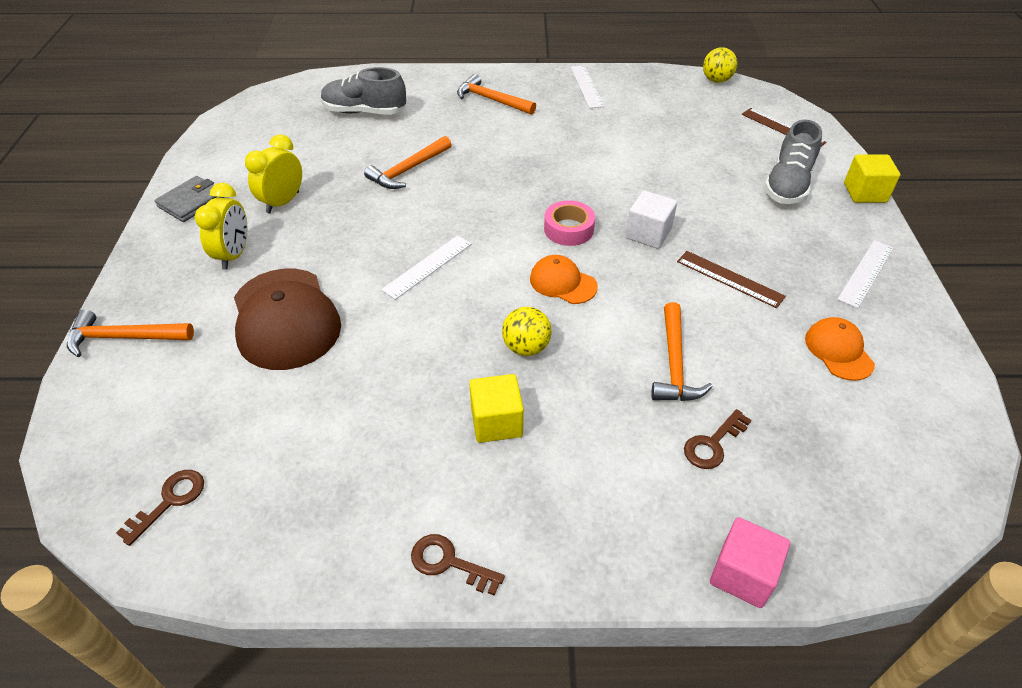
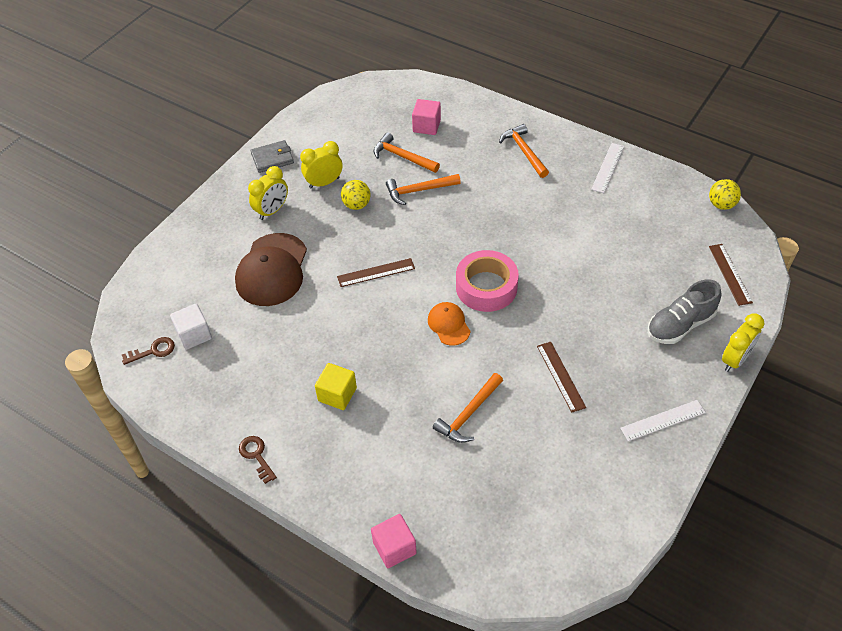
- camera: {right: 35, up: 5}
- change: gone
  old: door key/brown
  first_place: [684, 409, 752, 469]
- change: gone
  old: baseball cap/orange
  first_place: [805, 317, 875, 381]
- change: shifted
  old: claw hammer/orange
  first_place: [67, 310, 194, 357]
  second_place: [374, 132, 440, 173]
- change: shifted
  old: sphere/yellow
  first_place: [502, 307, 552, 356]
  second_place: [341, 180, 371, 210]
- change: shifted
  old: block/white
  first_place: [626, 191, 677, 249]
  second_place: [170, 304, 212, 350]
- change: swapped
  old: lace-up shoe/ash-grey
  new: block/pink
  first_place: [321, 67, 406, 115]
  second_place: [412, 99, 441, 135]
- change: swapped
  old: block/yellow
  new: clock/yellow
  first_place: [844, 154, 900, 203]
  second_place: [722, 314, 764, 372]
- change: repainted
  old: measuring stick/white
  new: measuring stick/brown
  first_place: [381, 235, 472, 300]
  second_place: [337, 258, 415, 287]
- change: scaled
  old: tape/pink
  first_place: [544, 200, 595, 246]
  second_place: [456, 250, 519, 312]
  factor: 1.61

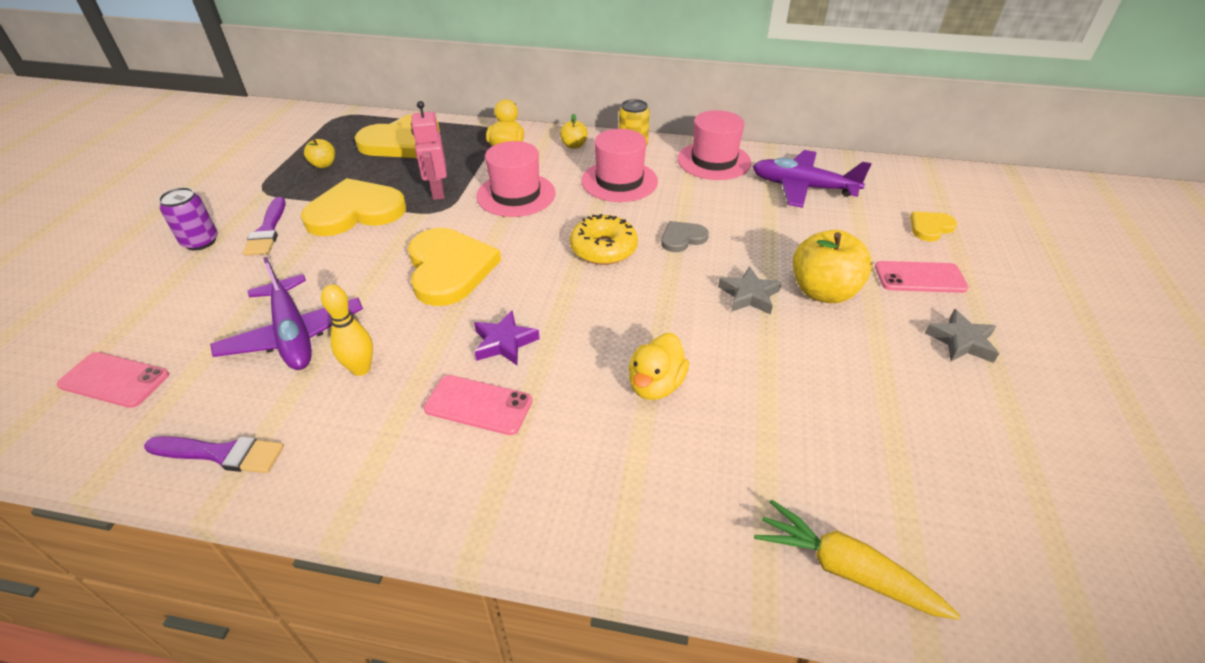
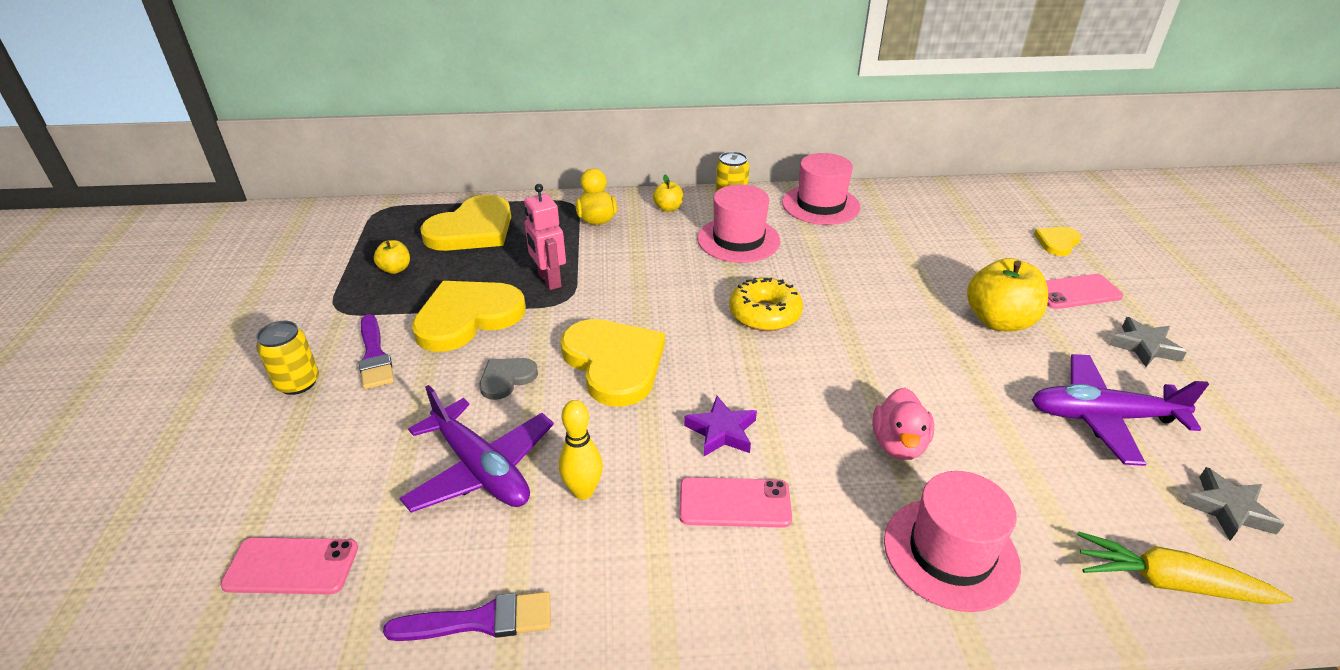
- camera: {right: -15, up: -5}
- change: shifted
  old: hat/pink
  first_place: [476, 141, 555, 217]
  second_place: [884, 471, 1021, 612]
- change: shifted
  old: heart shape/ash-grey
  first_place: [661, 221, 709, 252]
  second_place: [480, 358, 538, 400]
- change: shifted
  old: five-pointed star/ash-grey
  first_place: [718, 266, 782, 315]
  second_place: [1183, 467, 1285, 541]
- change: shifted
  old: toy plane/violet
  first_place: [753, 150, 871, 208]
  second_place: [1031, 354, 1209, 466]
- change: repainted
  old: tin/violet
  new: tin/yellow
  first_place: [159, 187, 218, 250]
  second_place: [256, 321, 319, 395]
- change: repainted
  old: toy duck/yellow
  new: toy duck/pink
  first_place: [628, 333, 689, 400]
  second_place: [872, 388, 934, 460]

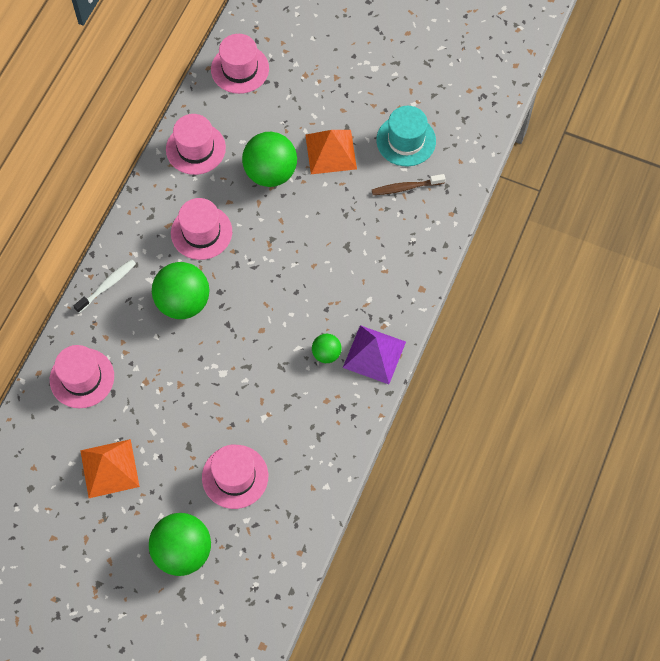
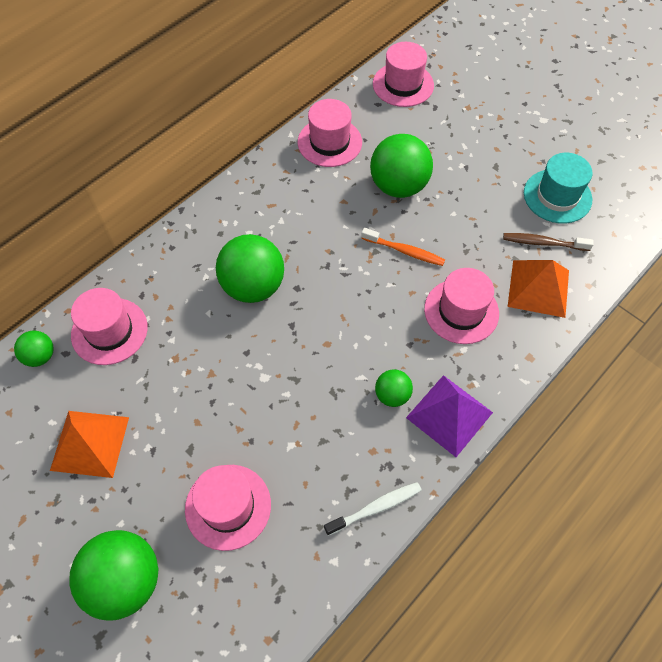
- camera: {right: 20, up: -5}
- change: new
  new: sphere/green
  second_place: [14, 331, 54, 367]
- change: new
  new: toothbrush/orange
  second_place: [361, 228, 445, 266]
- change: shifted
  old: toothbrush/white
  first_place: [74, 259, 136, 313]
  second_place: [324, 482, 422, 536]
- change: shifted
  old: hat/pink
  first_place: [171, 198, 232, 260]
  second_place: [424, 268, 499, 344]
- change: shifted
  old: solid pyramid/orange
  first_place: [305, 130, 357, 174]
  second_place: [508, 260, 569, 318]

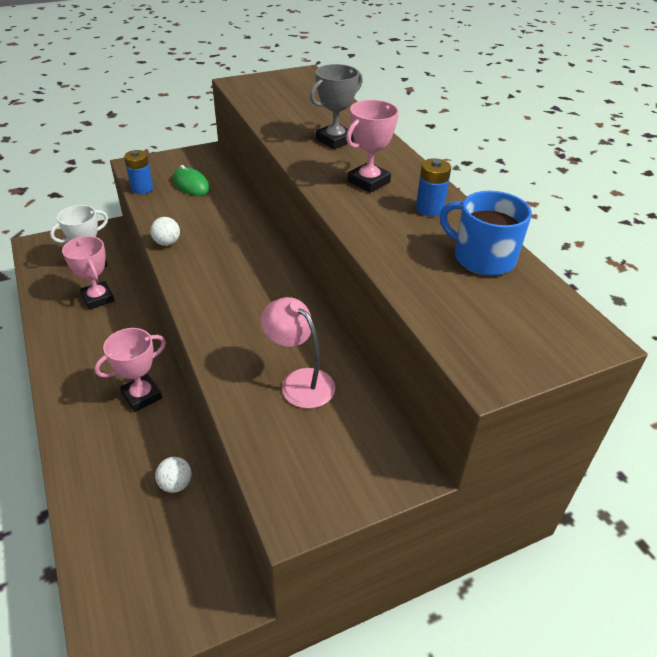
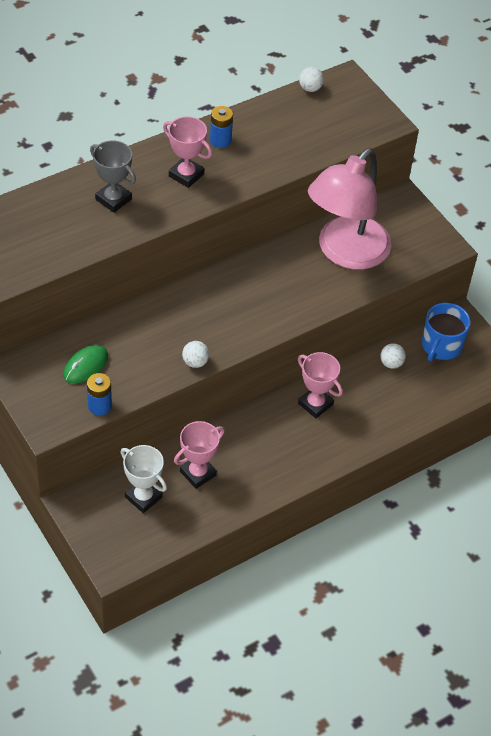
- camera: {right: -100, up: 10}
- change: new
  new: sphere/white
  second_place: [299, 67, 324, 92]
- change: shifted
  old: coffee mug/cobalt
  first_place: [439, 191, 532, 276]
  second_place: [422, 303, 470, 361]
- change: scaled
  old: lamp/pink
  first_place: [261, 297, 335, 409]
  second_place: [308, 148, 391, 270]
  factor: 1.96

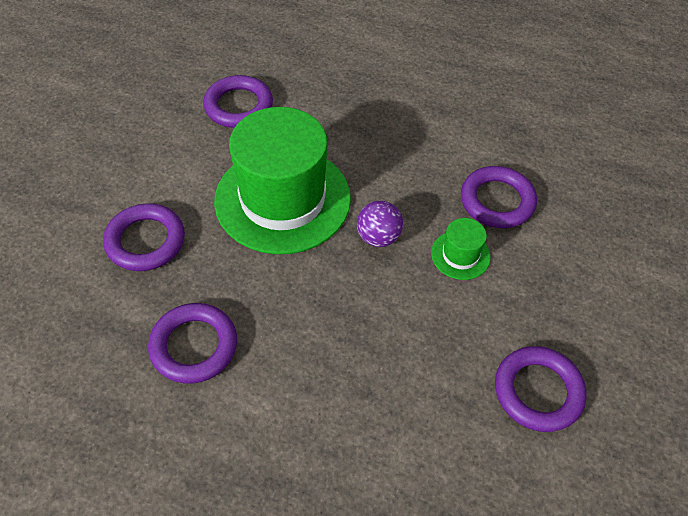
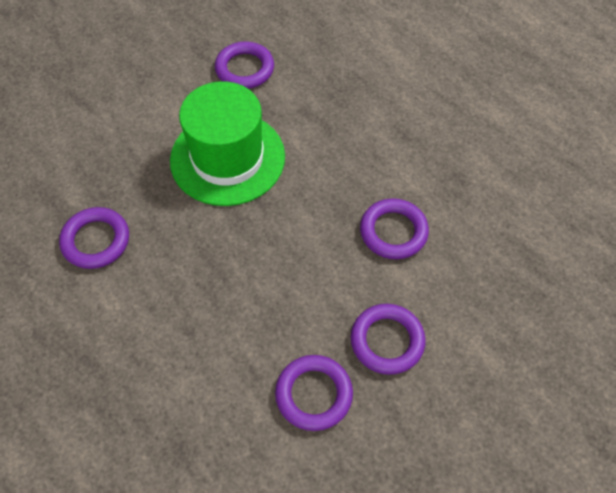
- camera: {right: 30, up: 5}
- change: gone
  old: sphere/violet
  first_place: [357, 201, 403, 247]
- change: gone
  old: hat/green
  first_place: [431, 218, 491, 280]
- change: shifted
  old: ring/violet
  first_place: [103, 203, 185, 271]
  second_place: [351, 304, 426, 375]

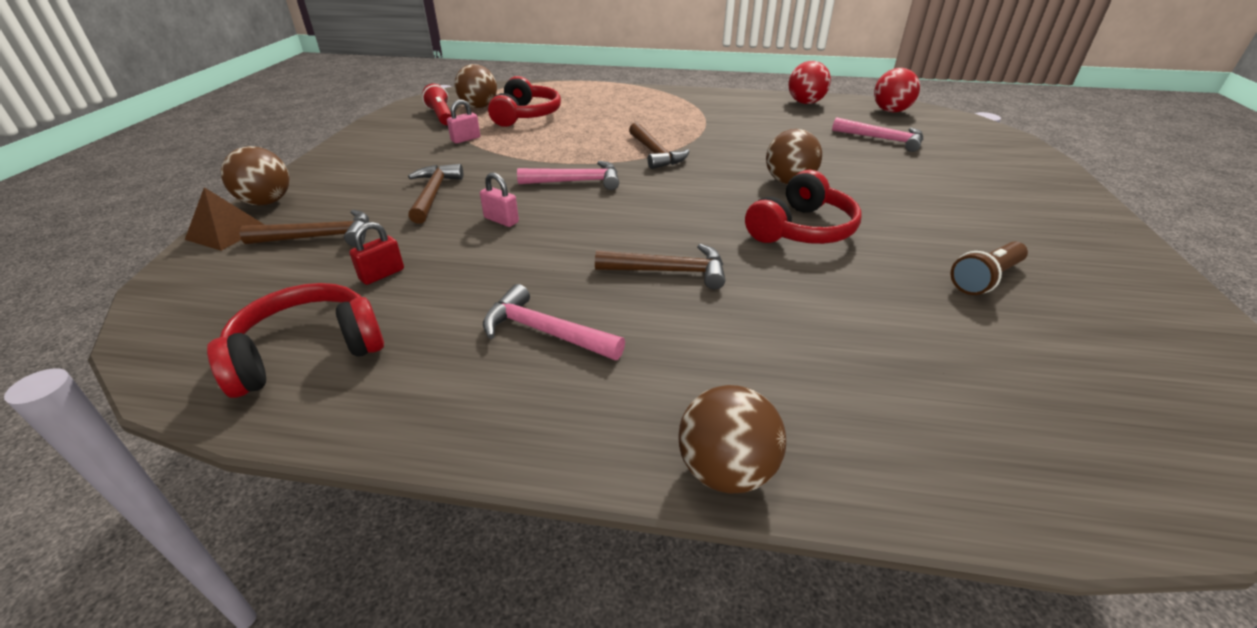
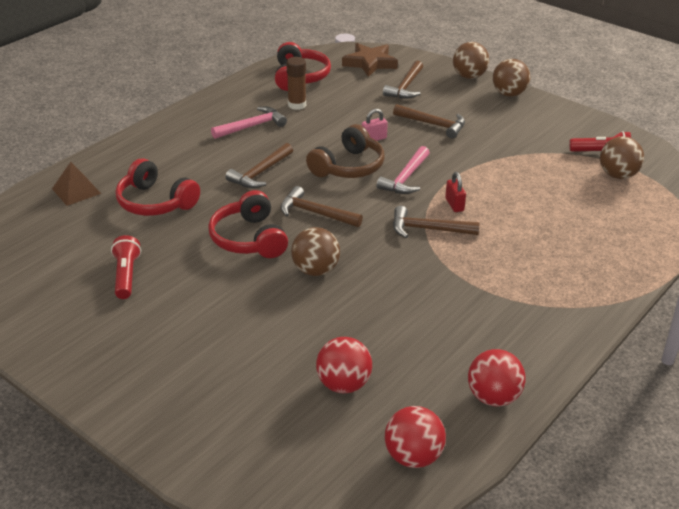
- camera: {right: 120, up: 0}
- change: gone
  old: padlock/pink
  first_place: [447, 100, 480, 143]
- change: new
  new: claw hammer/brown
  second_place: [280, 186, 363, 227]
- change: new
  new: glue stick/brown
  second_place: [286, 57, 306, 110]
- change: new
  new: headphones/brown
  second_place: [306, 124, 385, 178]
- change: new
  new: five-pointed star/brown
  second_place: [342, 43, 398, 77]
- change: shifted
  old: solid pyramid/brown
  first_place: [185, 187, 265, 251]
  second_place: [52, 162, 101, 206]
- change: shifted
  old: padlock/scarlet
  first_place: [349, 222, 404, 285]
  second_place: [445, 172, 466, 212]
- change: shifted
  old: headphones/scarlet
  first_place: [488, 76, 561, 127]
  second_place: [115, 158, 200, 216]
- change: shifted
  old: sphere/brown
  first_place: [679, 385, 786, 494]
  second_place: [492, 59, 530, 97]
- change: swapped
  old: claw hammer/pink
  new: sphere/scarlet
  first_place: [832, 117, 923, 152]
  second_place: [316, 337, 372, 393]
- change: repainted
  old: pocket torch/brown
  new: pocket torch/scarlet
  first_place: [950, 241, 1028, 295]
  second_place: [111, 235, 141, 299]

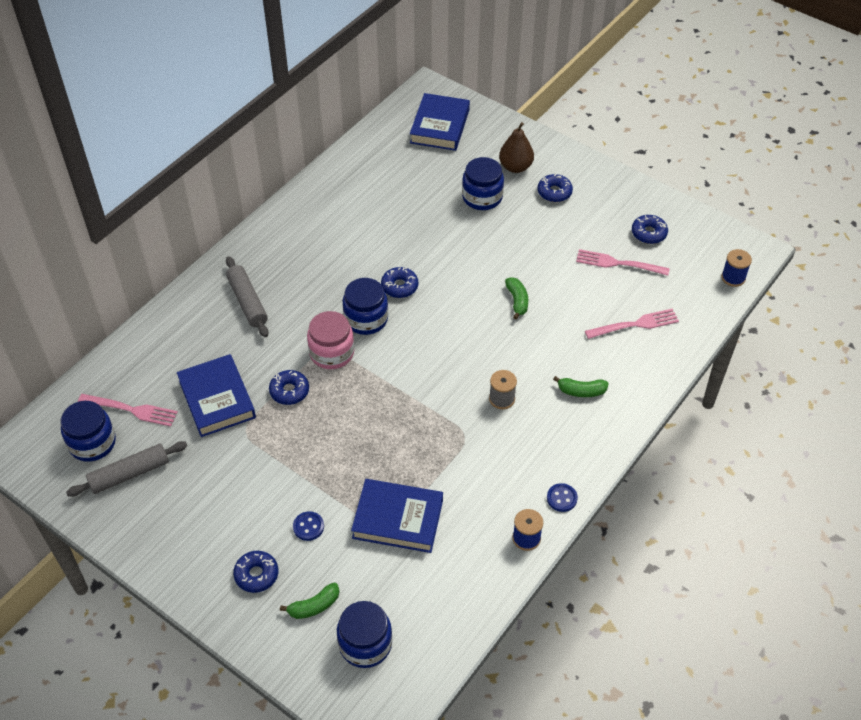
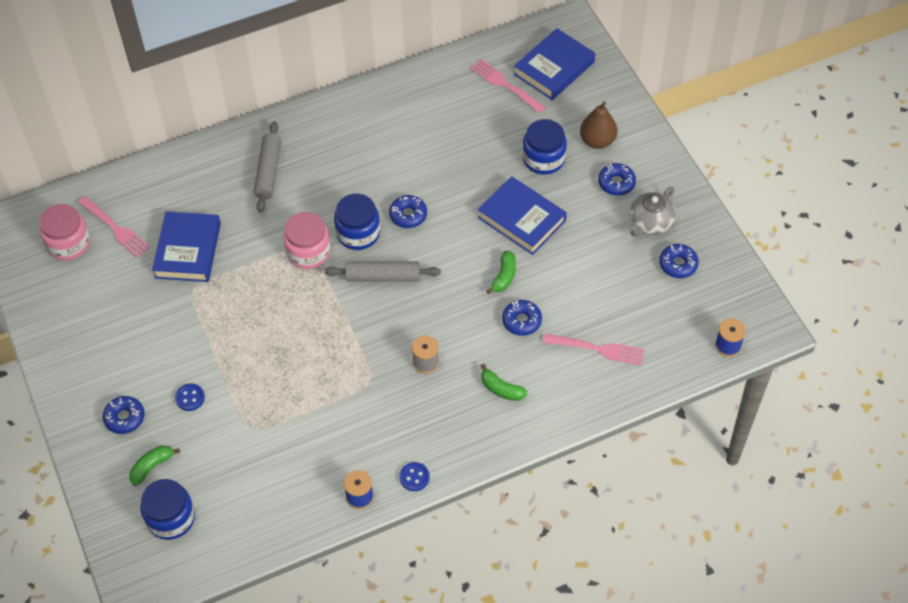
- camera: {right: 30, up: 5}
- change: new
  new: teapot/ash-grey
  second_place: [629, 187, 676, 237]
- change: shifted
  old: rolling pin/ash-grey
  first_place: [66, 441, 187, 497]
  second_place: [325, 261, 441, 282]
- change: shifted
  old: doughnut/cobalt
  first_place: [269, 370, 309, 405]
  second_place: [502, 300, 542, 336]
- change: shifted
  old: hardback/cobalt
  first_place: [351, 479, 443, 553]
  second_place: [478, 176, 567, 255]
- change: shifted
  old: table fork/pink
  first_place: [576, 249, 670, 276]
  second_place: [471, 59, 545, 113]
- change: repainted
  old: jar/cobalt
  new: jar/pink
  first_place: [60, 401, 116, 462]
  second_place: [39, 204, 90, 260]
- change: rotated
  old: banana/green
  first_place: [280, 583, 340, 619]
  second_place: [129, 445, 180, 486]
  degrees: 135

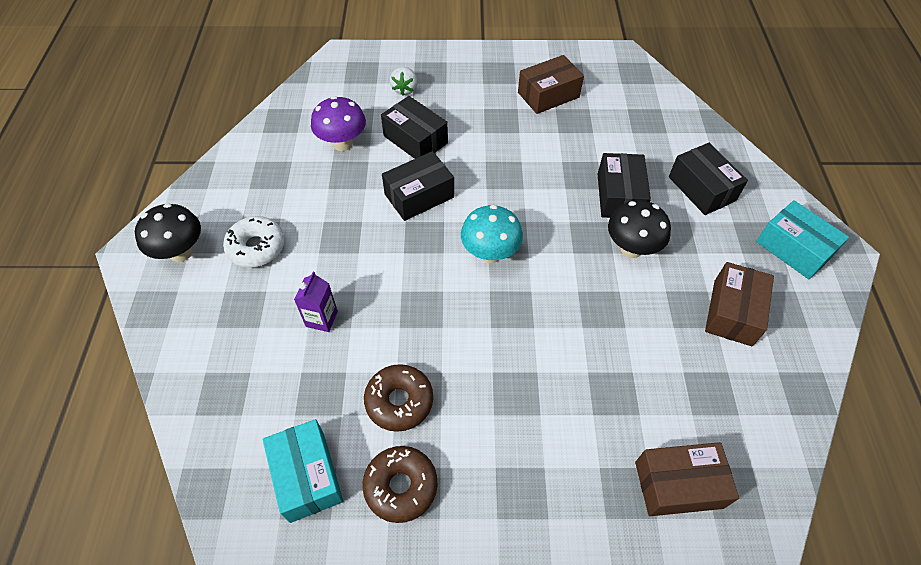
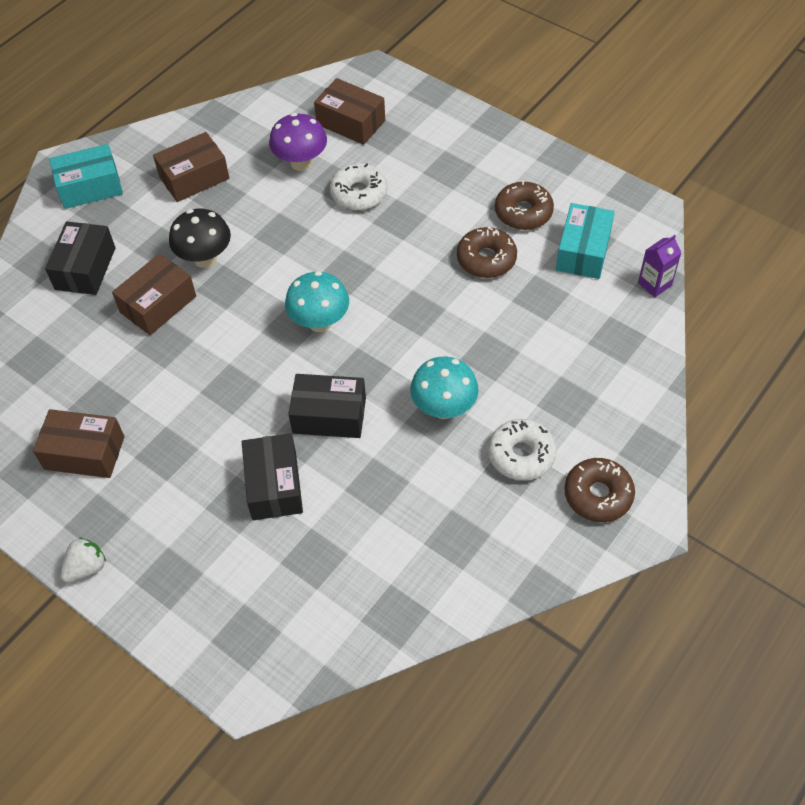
- camera: {right: -140, up: 0}
- change: new
  new: doughnut/white
  second_place: [330, 163, 387, 210]
- change: new
  new: fungus/turquoise
  second_place: [410, 356, 479, 419]
- change: shifted
  old: carton/violet
  first_place: [294, 272, 338, 332]
  second_place: [638, 235, 681, 297]
- change: shifted
  old: fungus/violet
  first_place: [311, 96, 366, 151]
  second_place: [269, 113, 327, 171]
- change: shifted
  old: toy strawberry/white
  first_place: [390, 67, 418, 96]
  second_place: [61, 537, 106, 583]
- change: swapped
  old: fungus/jet-black
  new: doughnut/brown
  first_place: [135, 203, 201, 262]
  second_place: [564, 458, 635, 522]
- change: repainted
  old: package/jet-black
  new: package/brown
  first_place: [598, 153, 651, 218]
  second_place: [112, 254, 196, 335]
- change: rotated
  old: package/turquoise
  first_place: [756, 200, 849, 279]
  second_place: [49, 144, 123, 209]
  degrees: 75

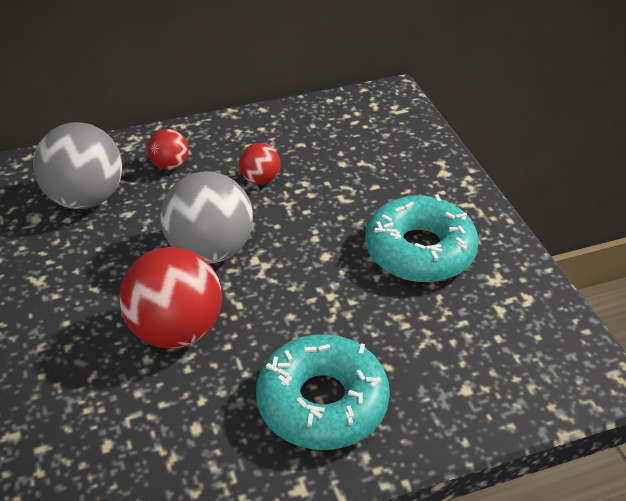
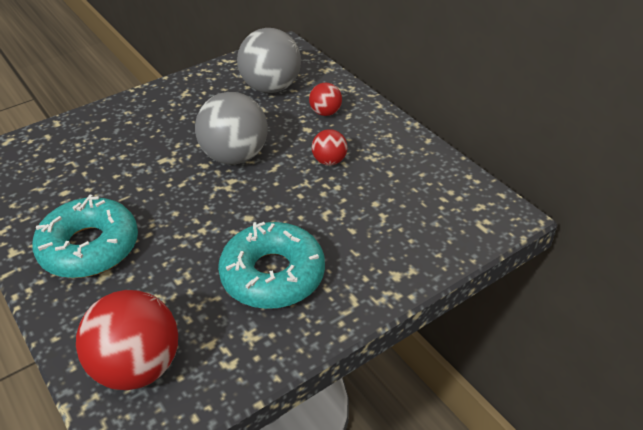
- camera: {right: 75, up: 0}
- change: shifted
  old: sphere/scarlet
  first_place: [119, 247, 222, 349]
  second_place: [76, 290, 178, 390]

